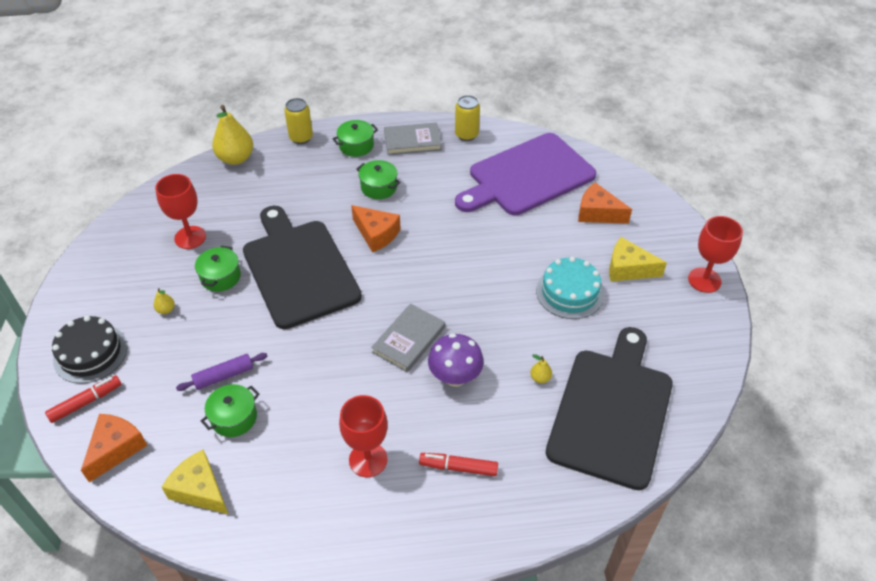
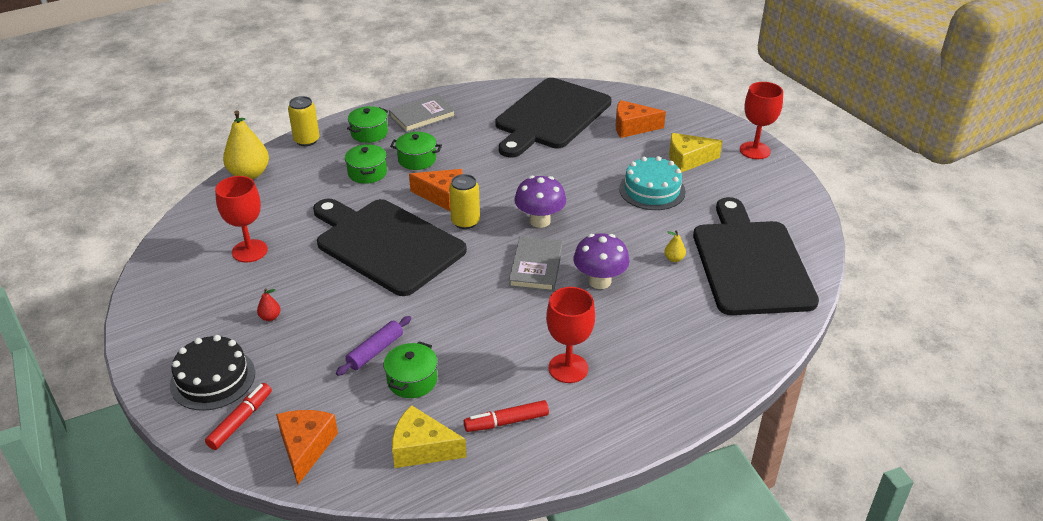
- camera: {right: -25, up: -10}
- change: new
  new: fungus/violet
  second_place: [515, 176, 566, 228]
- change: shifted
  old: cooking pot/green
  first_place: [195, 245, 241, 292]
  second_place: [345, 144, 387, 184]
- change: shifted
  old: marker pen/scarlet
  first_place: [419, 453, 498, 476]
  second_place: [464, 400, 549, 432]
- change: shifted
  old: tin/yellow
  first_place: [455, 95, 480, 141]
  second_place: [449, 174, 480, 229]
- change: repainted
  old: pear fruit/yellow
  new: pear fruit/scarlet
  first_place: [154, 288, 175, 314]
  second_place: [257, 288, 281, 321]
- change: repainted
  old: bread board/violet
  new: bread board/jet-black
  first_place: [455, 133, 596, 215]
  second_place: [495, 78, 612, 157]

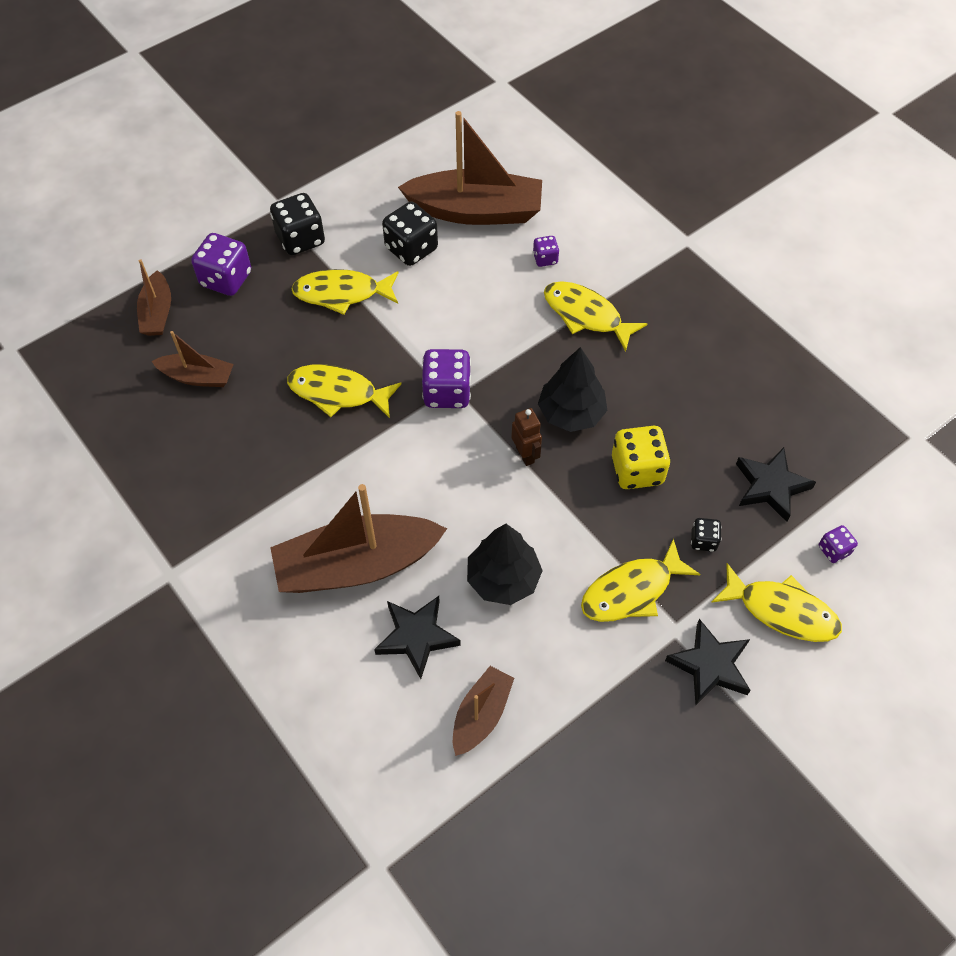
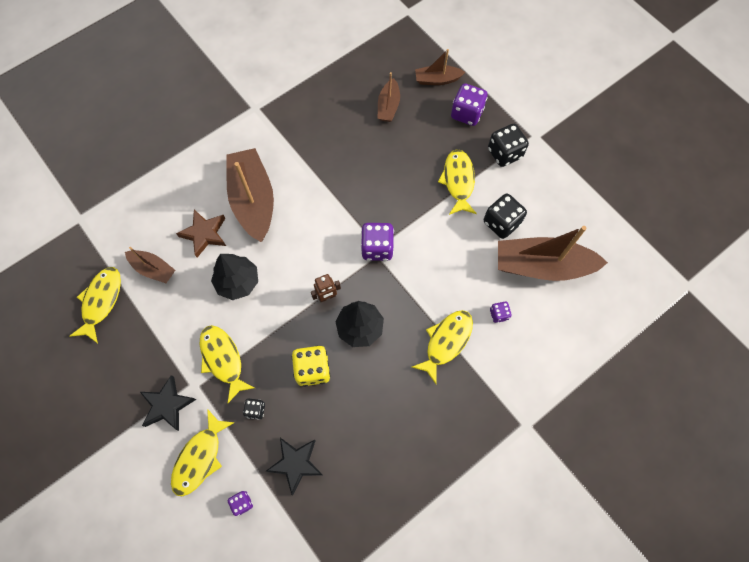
- camera: {right: 90, up: 10}
- change: shifted
  old: toy fish/yellow
  first_place: [287, 364, 401, 418]
  second_place: [70, 267, 121, 343]
- change: repainted
  old: five-pointed star/jet-black
  new: five-pointed star/brown
  first_place: [374, 596, 461, 679]
  second_place: [176, 210, 226, 258]
- change: rotated
  old: toy boat/brown
  first_place: [398, 111, 542, 225]
  second_place: [498, 226, 608, 281]
  degrees: 90

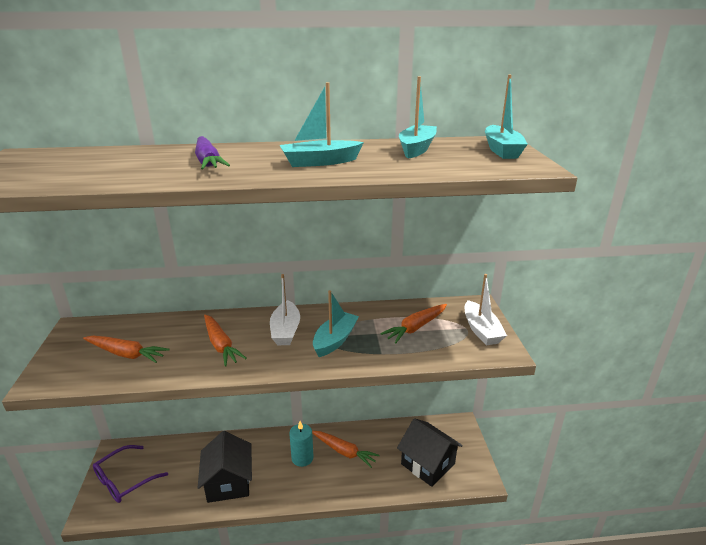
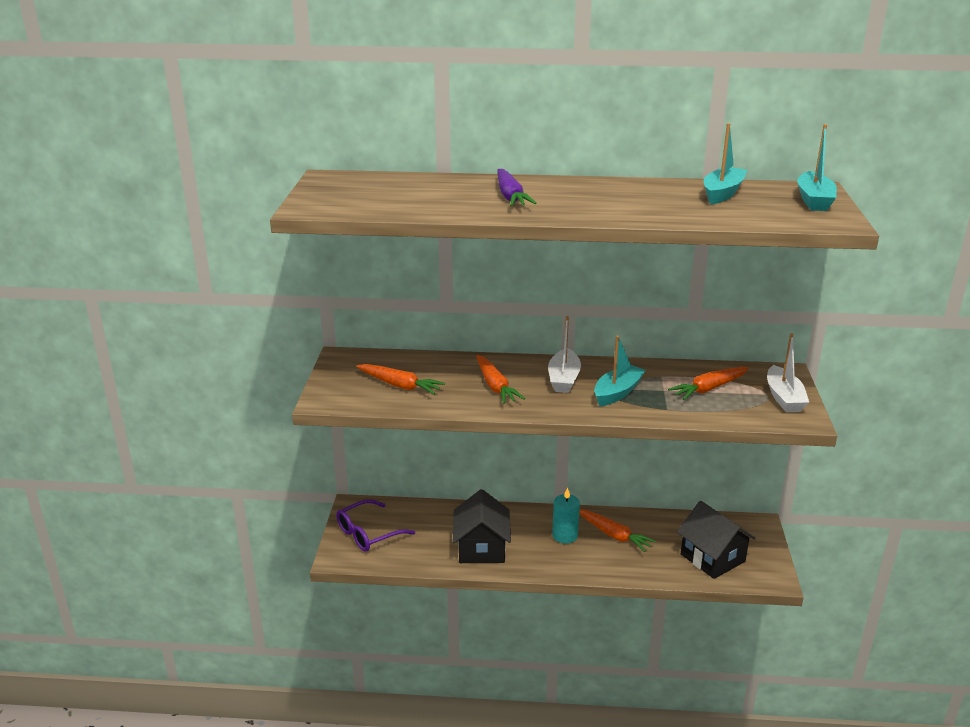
- camera: {right: 10, up: 0}
- change: gone
  old: toy boat/turquoise
  first_place: [280, 82, 364, 167]

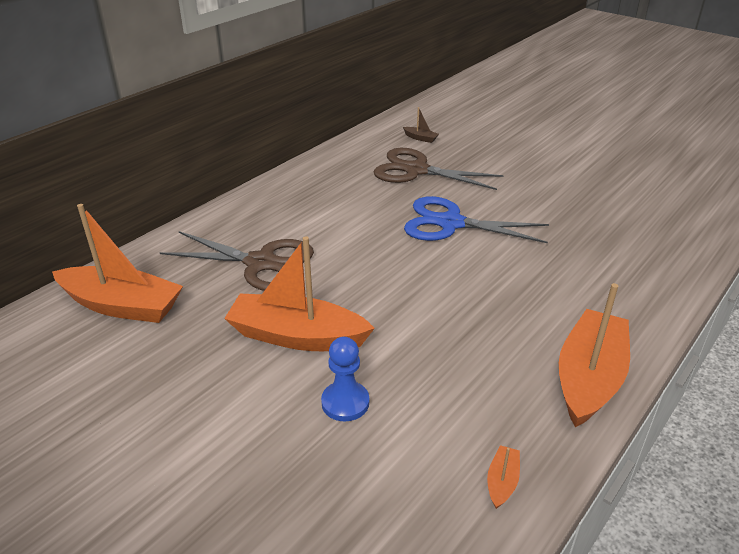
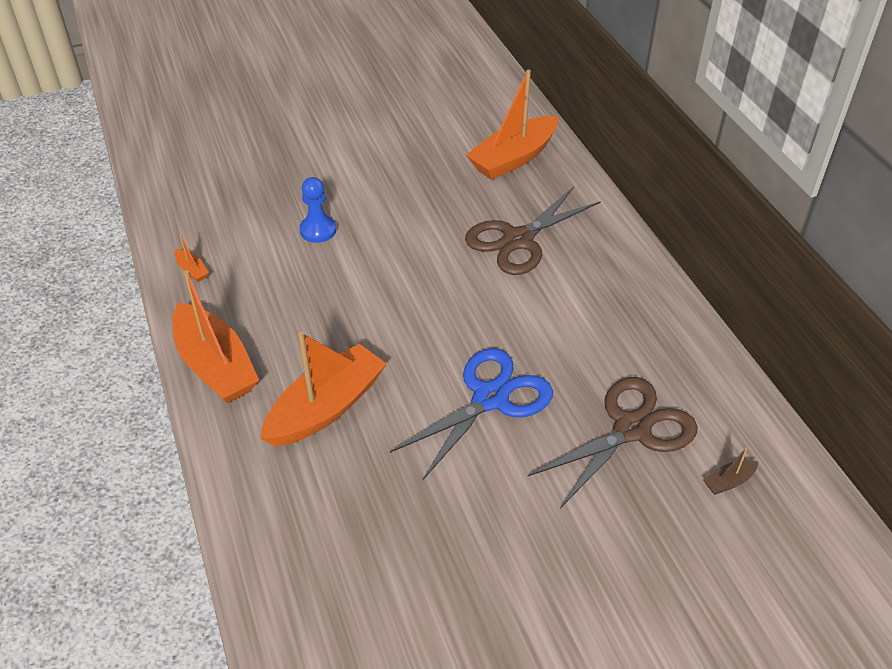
- camera: {right: 120, up: 10}
- change: shifted
  old: toy boat/orange
  first_place: [224, 236, 375, 351]
  second_place: [260, 332, 387, 447]

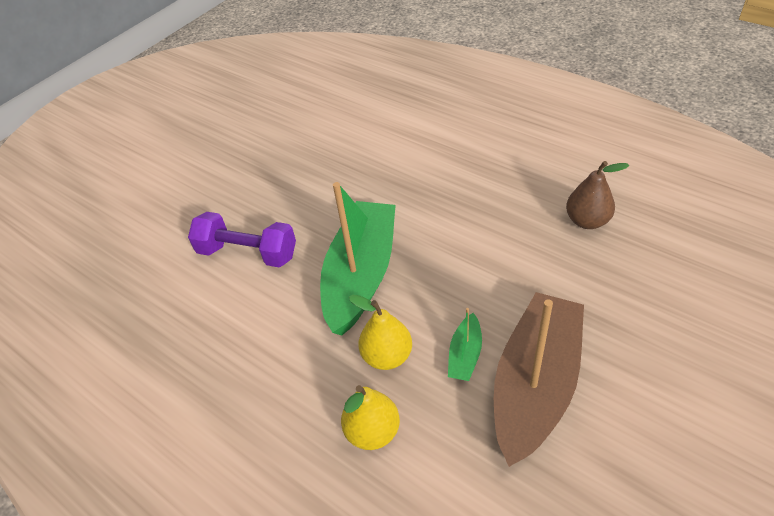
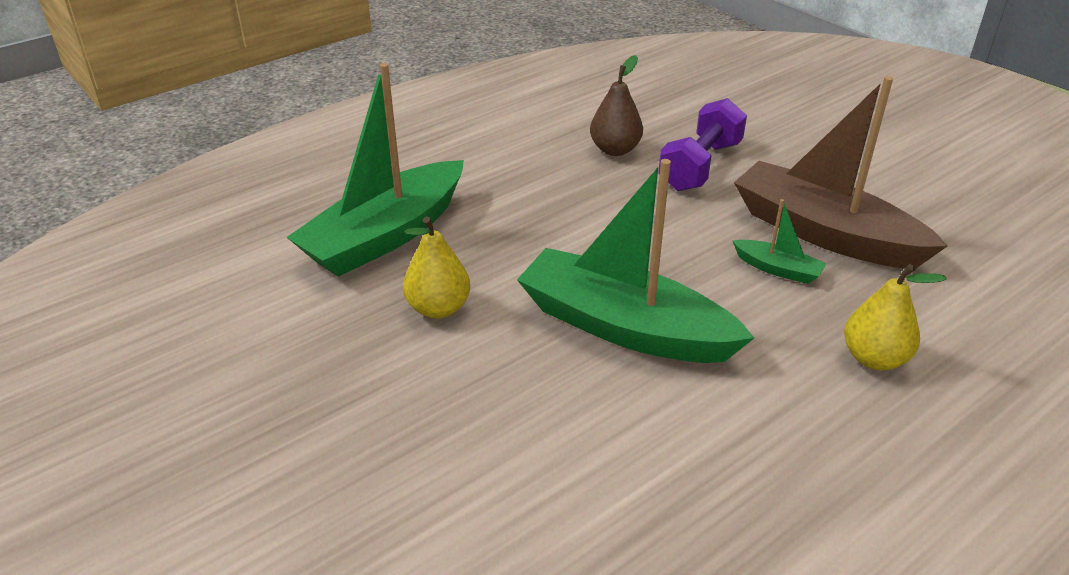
- camera: {right: -80, up: -10}
- change: new
  new: toy boat/green
  second_place: [286, 63, 464, 277]
- change: shifted
  old: free weight/violet
  first_place: [188, 212, 296, 268]
  second_place: [658, 98, 747, 191]
- change: shifted
  old: pear fruit/yellow
  first_place: [349, 295, 412, 370]
  second_place: [403, 217, 470, 318]

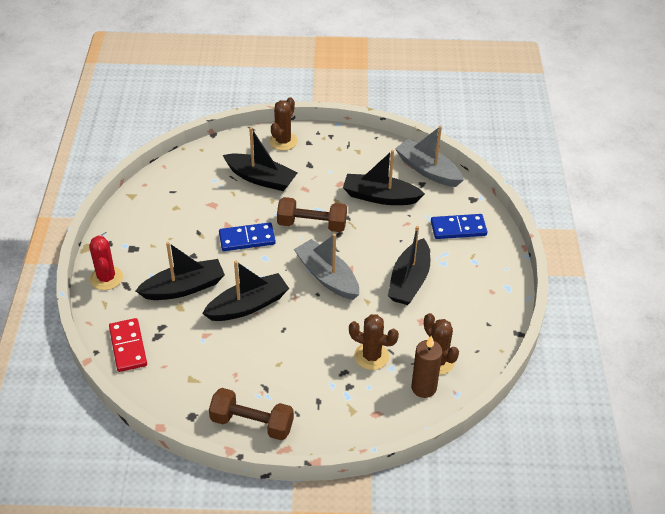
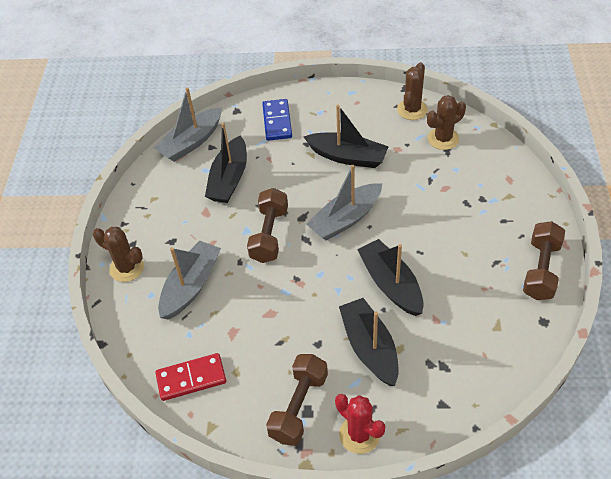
- camera: {right: -85, up: 5}
- change: gone
  old: domino tile/cobalt
  first_place: [219, 222, 276, 251]
- change: gone
  old: candle/brown
  first_place: [411, 336, 443, 398]
- change: new
  new: free weight/brown
  second_place: [266, 354, 328, 446]
- change: shifted
  old: domino tile/scarlet
  first_place: [109, 318, 147, 372]
  second_place: [155, 353, 226, 401]
- change: shifted
  old: saguaro cactus/brown
  first_place: [349, 314, 399, 370]
  second_place: [397, 62, 428, 120]
- change: repainted
  old: toy boat/jet-black
  new: toy boat/ash-grey
  first_place: [223, 127, 297, 191]
  second_place: [158, 240, 221, 320]
- change: rotated
  old: saguaro cactus/scarlet
  first_place: [89, 236, 123, 290]
  second_place: [335, 394, 385, 454]
  degrees: 60

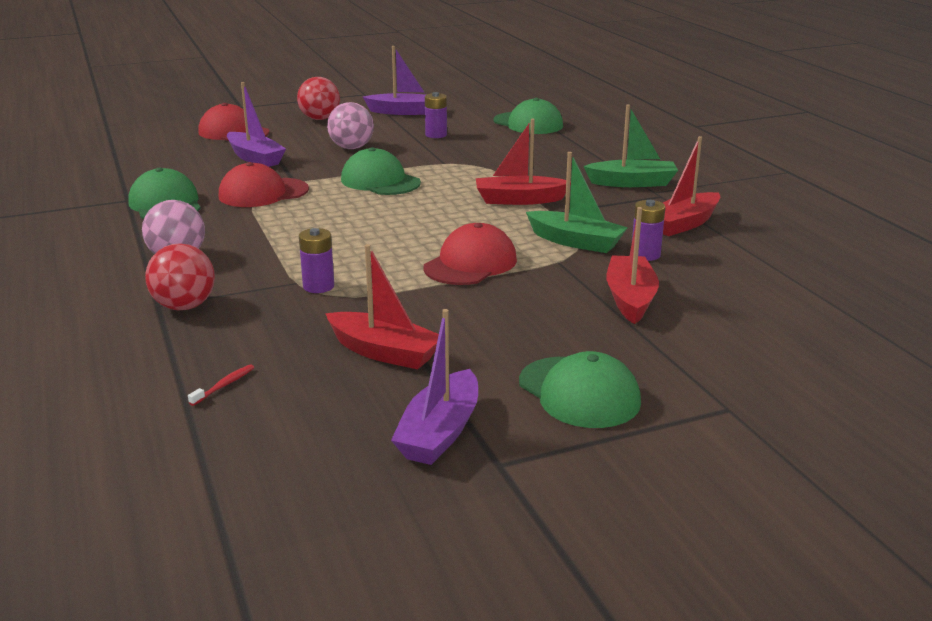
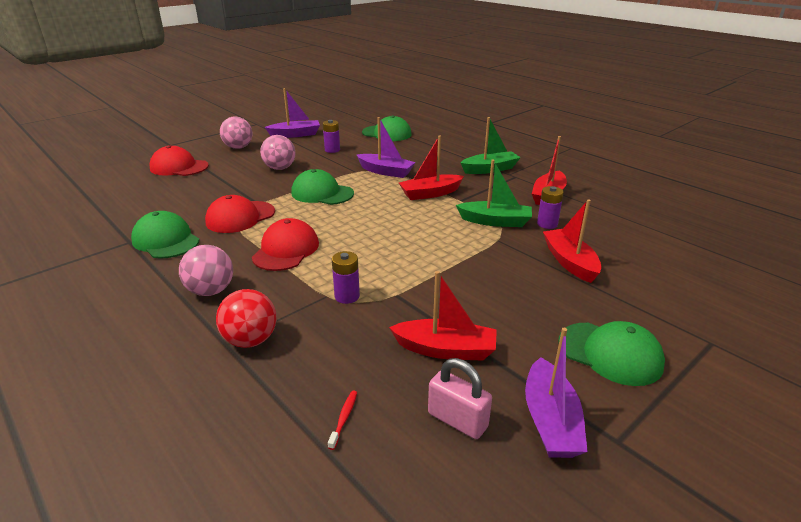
- camera: {right: -20, up: 5}
- change: new
  new: padlock/pink
  second_place: [428, 358, 492, 439]
- change: shifted
  old: toy boat/violet
  first_place: [227, 82, 286, 167]
  second_place: [357, 117, 415, 178]
- change: shifted
  old: baseball cap/scarlet
  first_place: [423, 223, 517, 285]
  second_place: [252, 218, 319, 271]
- change: repainted
  old: sphere/scarlet
  new: sphere/pink
  first_place: [297, 77, 340, 120]
  second_place: [220, 117, 252, 149]

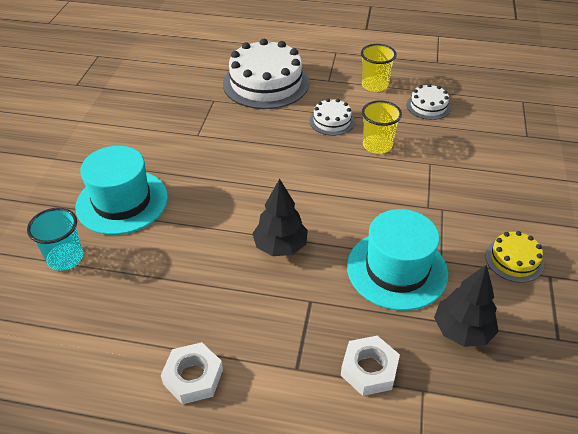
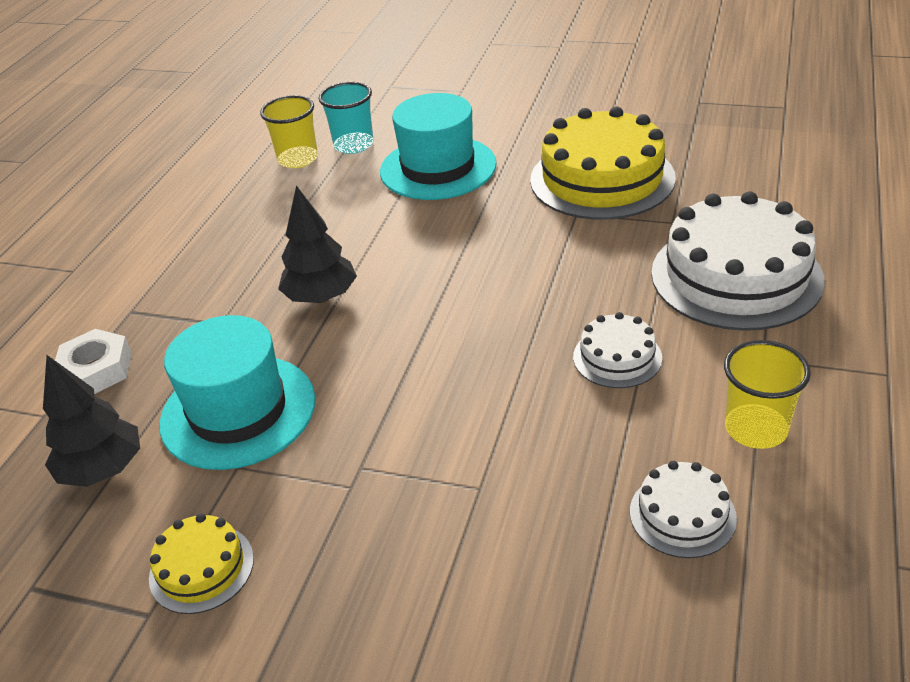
- camera: {right: 100, up: -5}
- change: gone
  old: hex nut/white
  first_place: [161, 342, 223, 404]
- change: new
  new: gateau/yellow
  second_place: [530, 107, 676, 220]
- change: shifted
  old: cup/yellow
  first_place: [362, 100, 402, 154]
  second_place: [260, 95, 318, 168]

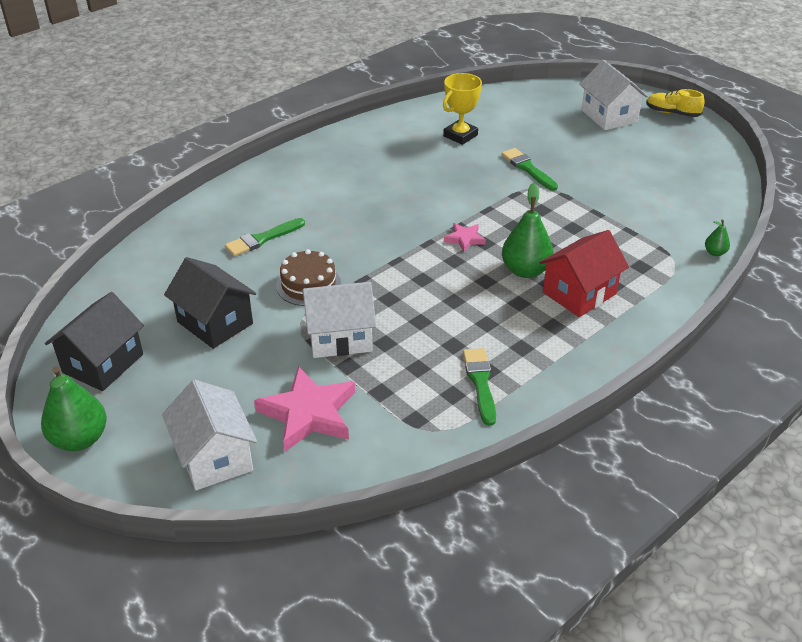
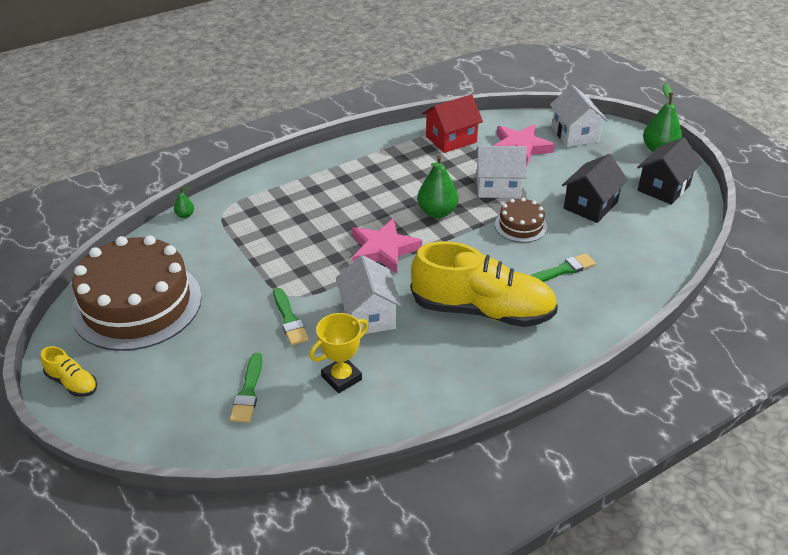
- camera: {right: -170, up: 0}
- change: new
  new: gateau/brown
  second_place: [71, 235, 202, 351]
- change: new
  new: lace-up shoe/yellow
  second_place: [411, 241, 558, 327]
- change: shifted
  old: paint brush/green
  first_place: [463, 348, 496, 426]
  second_place: [230, 353, 262, 423]
- change: shifted
  old: pear fruit/green
  first_place: [502, 183, 554, 278]
  second_place: [417, 155, 458, 218]
- change: shifted
  old: cottage/scarlet
  first_place: [540, 230, 629, 317]
  second_place: [422, 94, 483, 153]
- change: shifted
  old: cottage/white
  first_place: [579, 60, 648, 130]
  second_place: [336, 255, 402, 334]
- change: rotated
  old: cottage/jet-black
  first_place: [164, 257, 256, 349]
  second_place: [562, 154, 628, 223]
  degrees: 75
- change: scaled
  old: five-pointed star/pink
  first_place: [444, 223, 486, 252]
  second_place: [352, 218, 422, 274]
  factor: 2.02

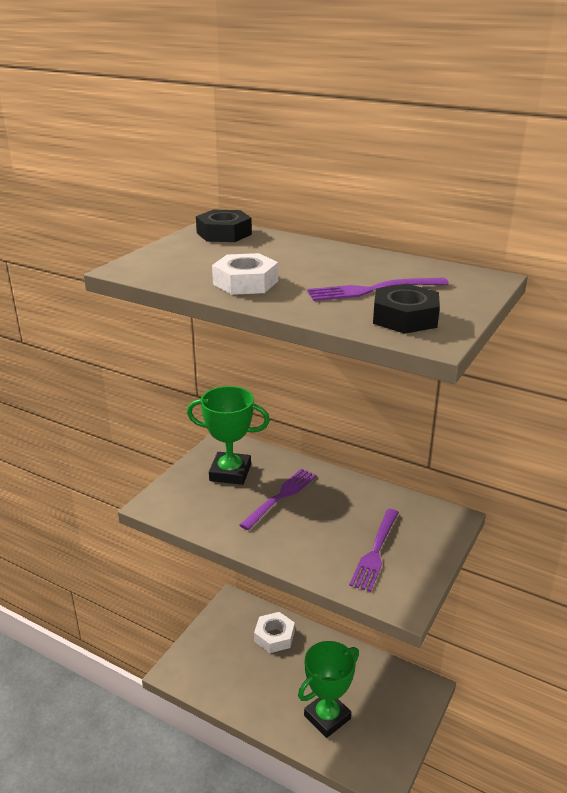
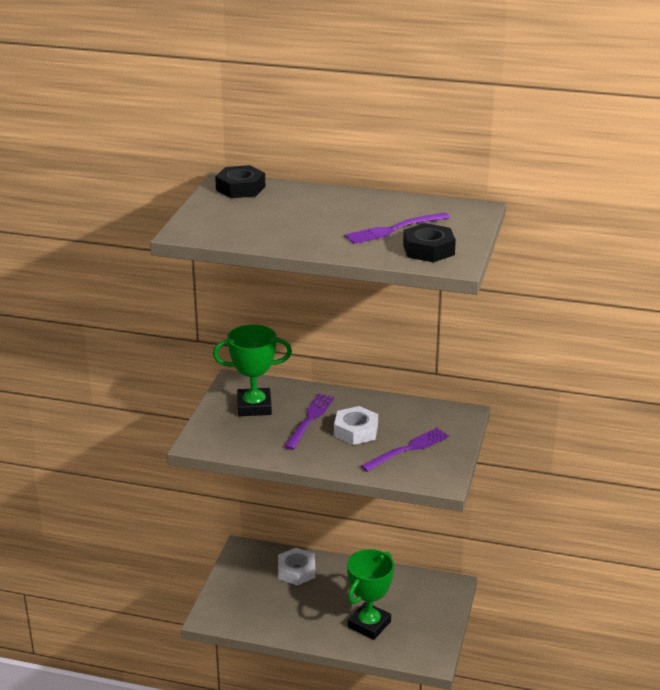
- camera: {right: -15, up: 0}
- change: shifted
  old: hex nut/white
  first_place: [212, 253, 278, 295]
  second_place: [334, 406, 378, 445]
- change: rotated
  old: table fork/violet
  first_place: [349, 509, 399, 592]
  second_place: [361, 428, 449, 472]
  degrees: -135

